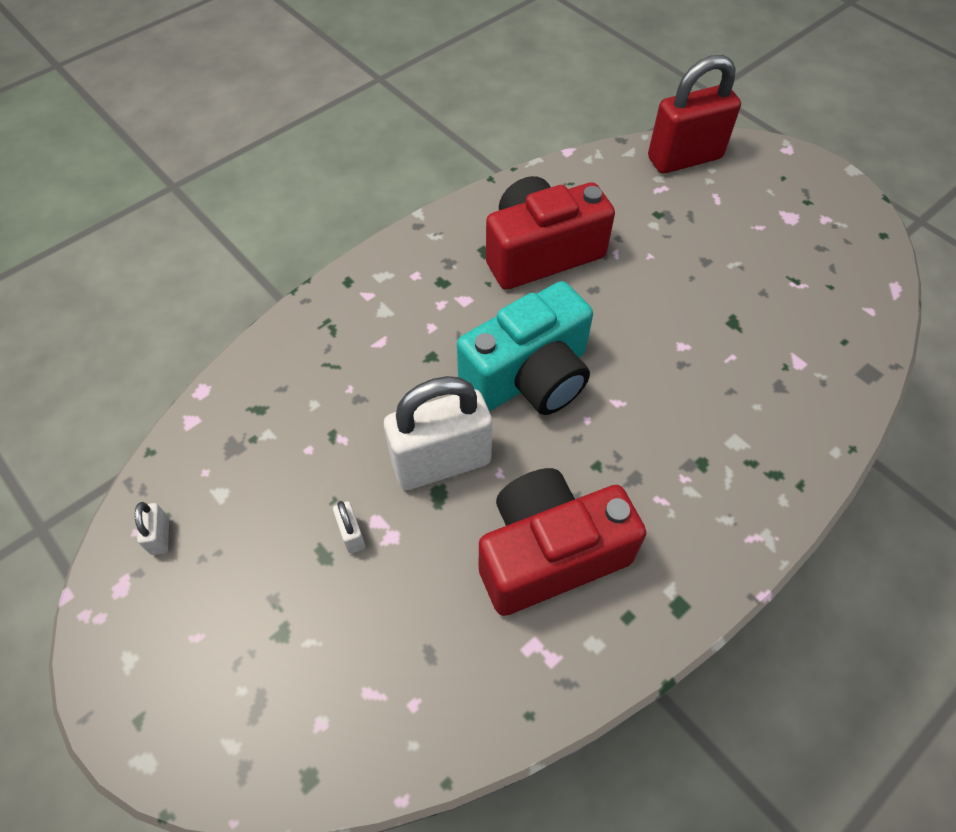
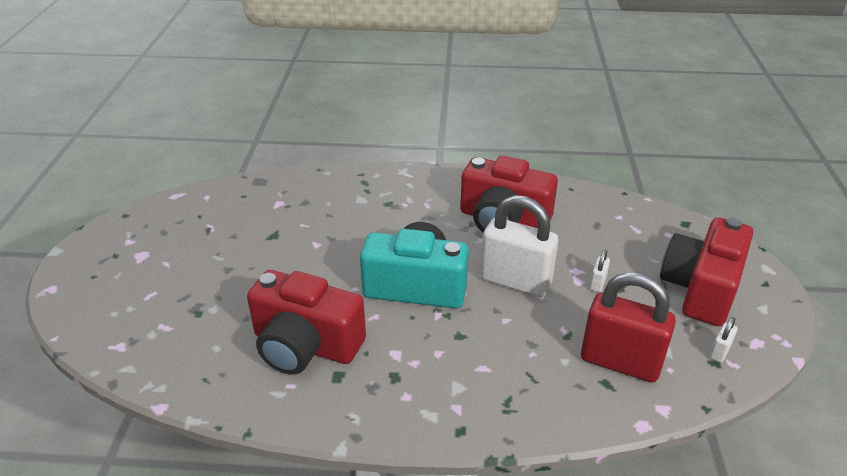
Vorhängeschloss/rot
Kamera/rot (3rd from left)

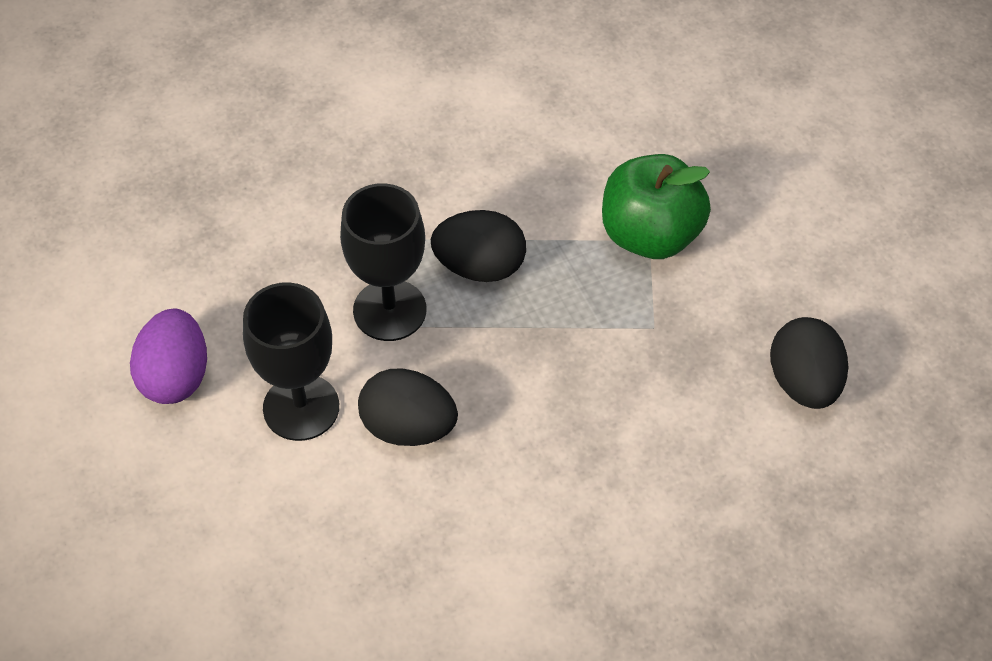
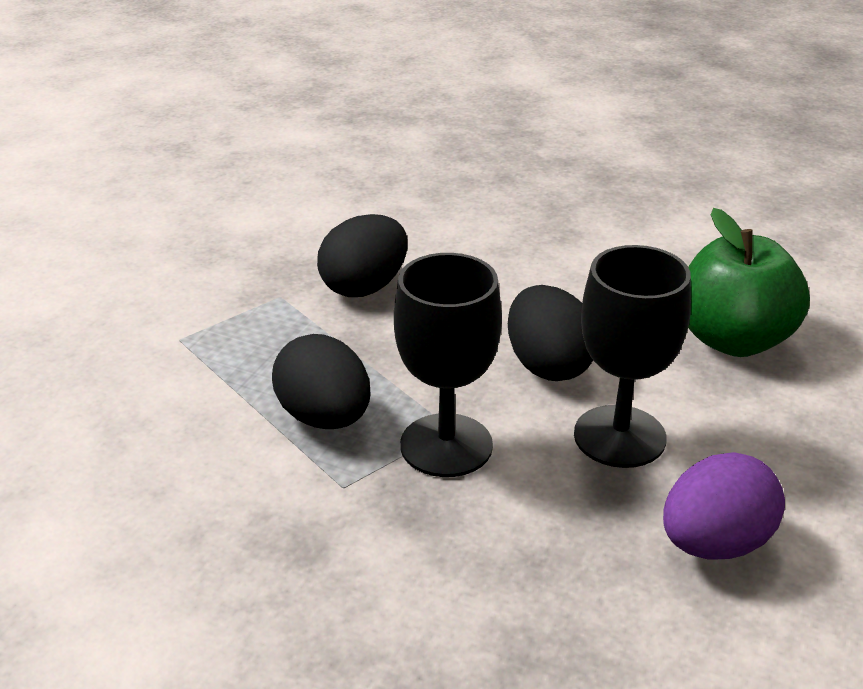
Apfel/grün
Ei/schwarz (2nd from left)

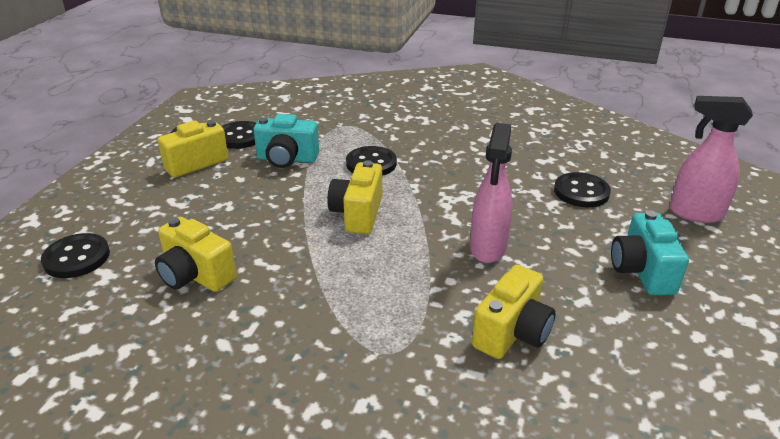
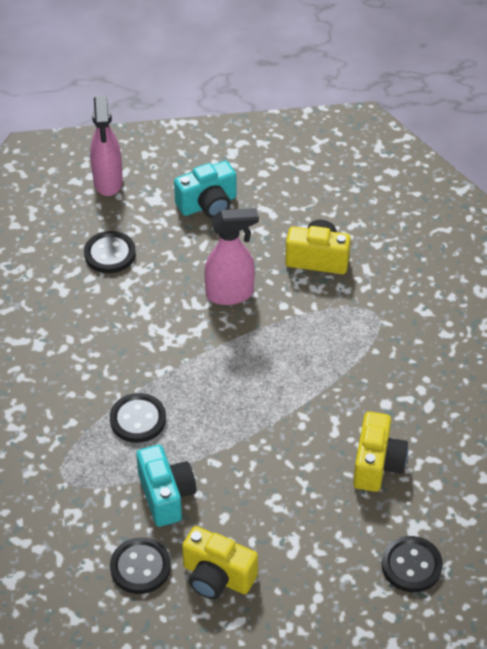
Kamera/gelb (3rd from left in the first image)

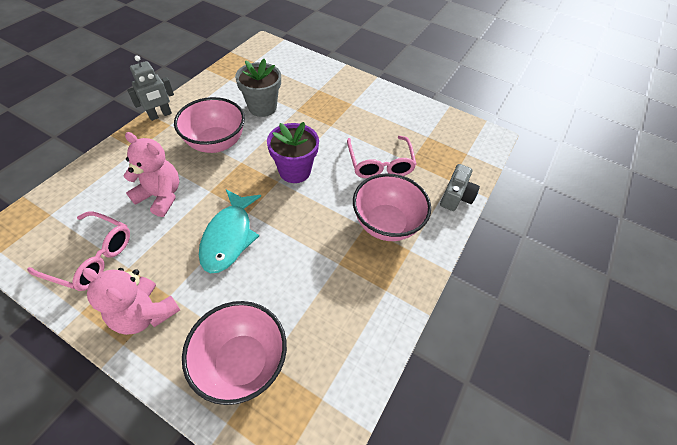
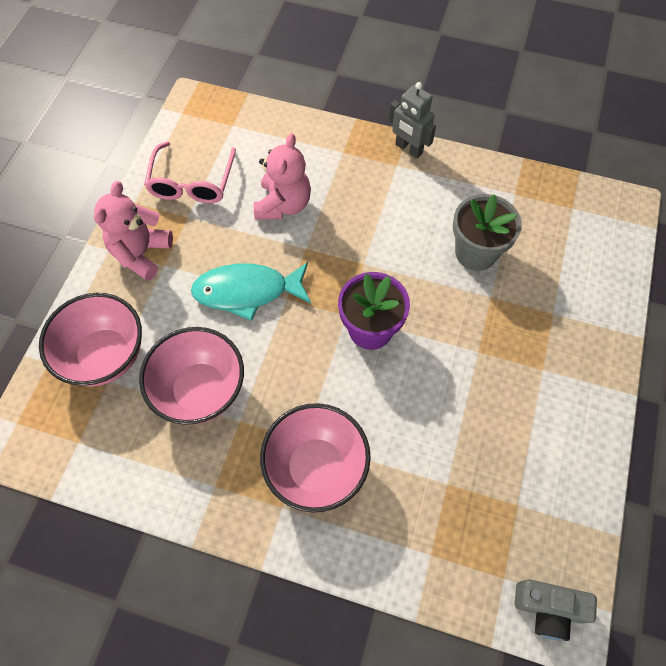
Schüssel/rosa (2nd from left)
Brille/rosa (2nd from left in the first image)
Kamera/grau

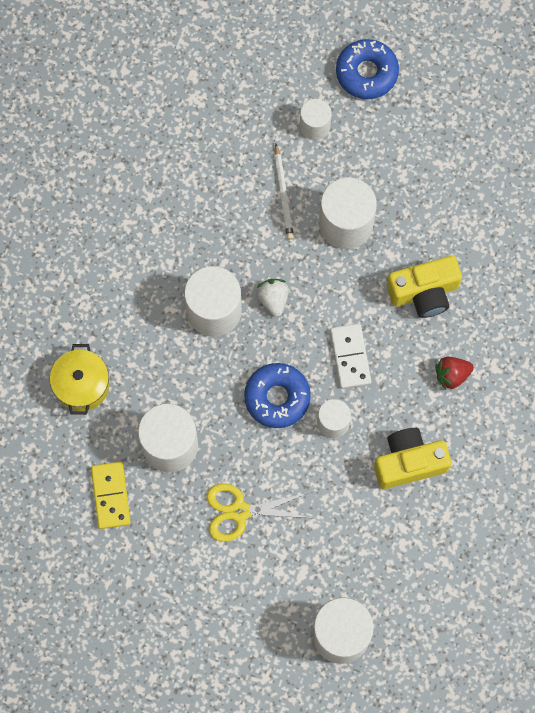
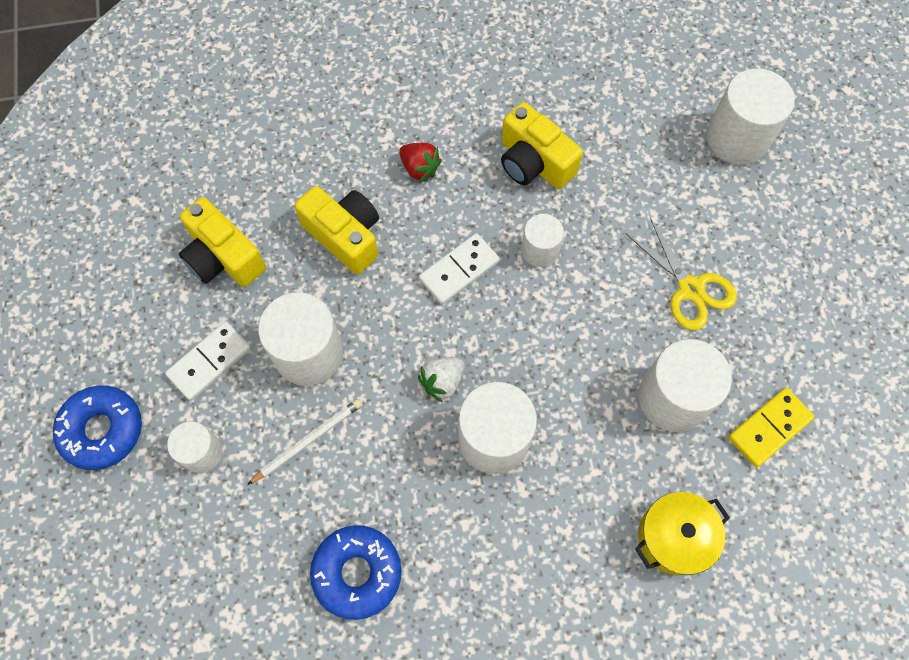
Donut/blau (2nd from left)
Dominostein/weiß (1st from left)
Kamera/gelb (1st from left)

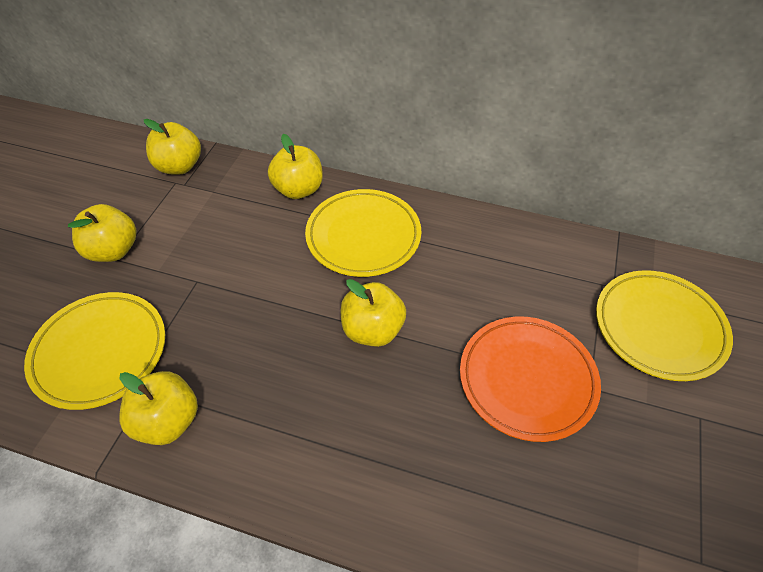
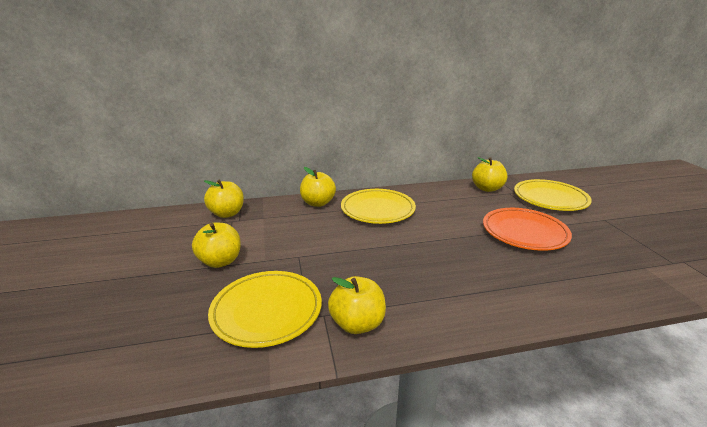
Apfel/gelb (5th from left)

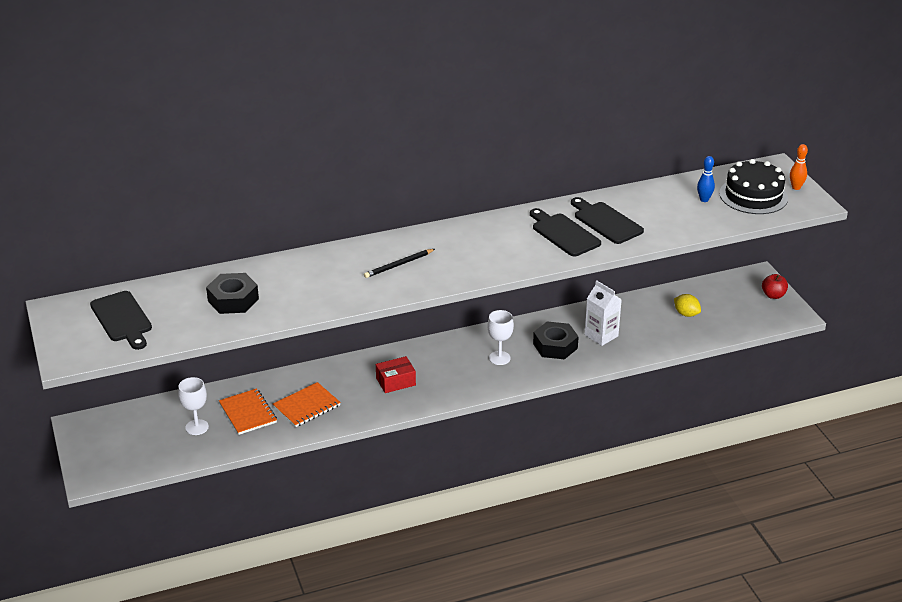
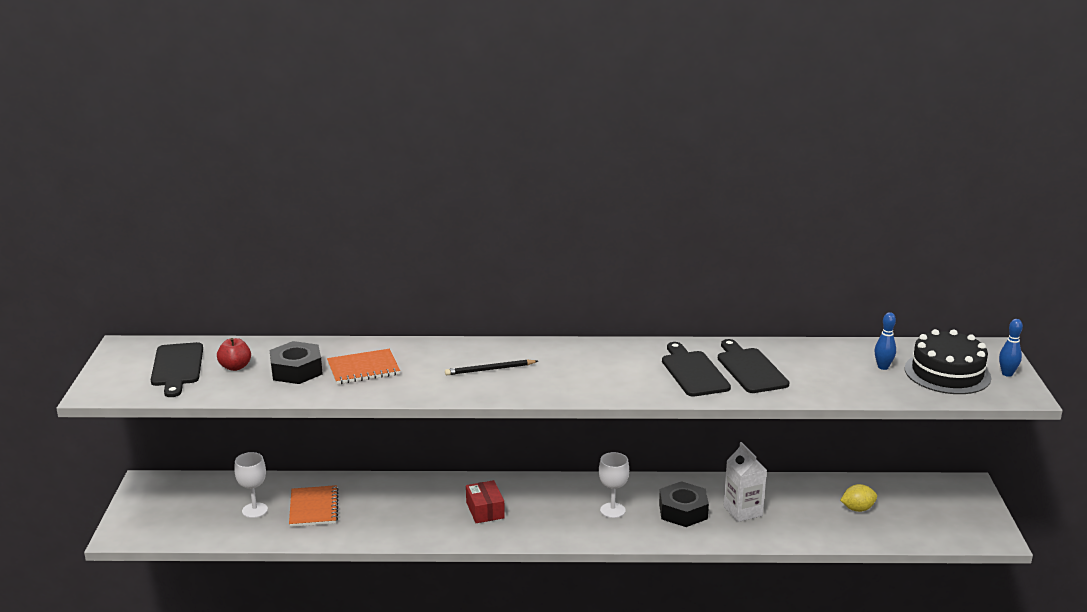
Notizbuch/orange (2nd from left)
Schachtel/rot
Zitrone/gelb
Apfel/rot
Bowlingkegel/blau (2nd from left)

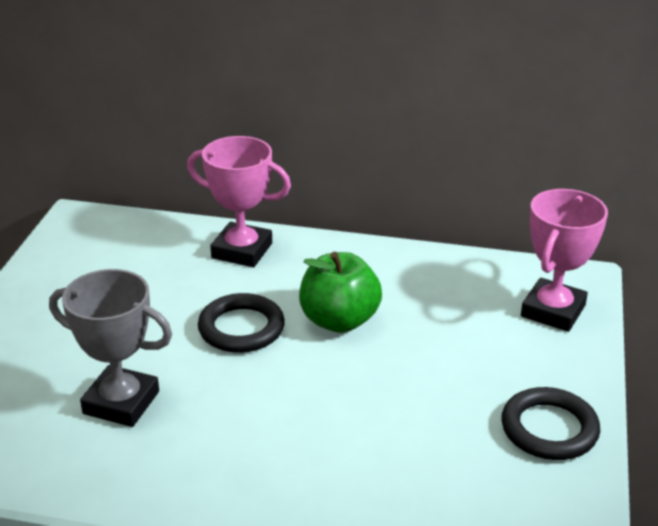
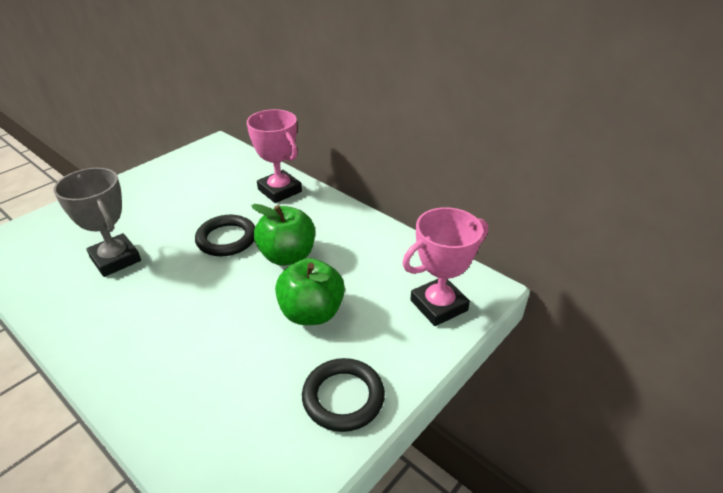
Apfel/grün (2nd from left)

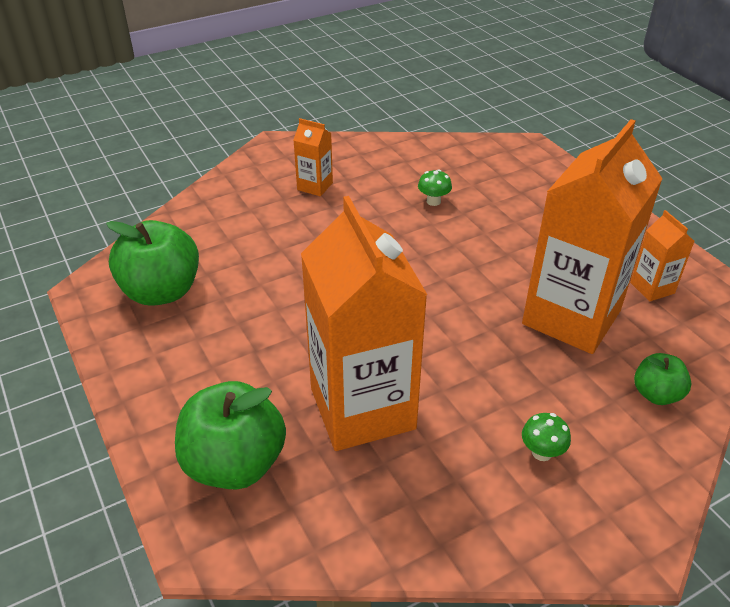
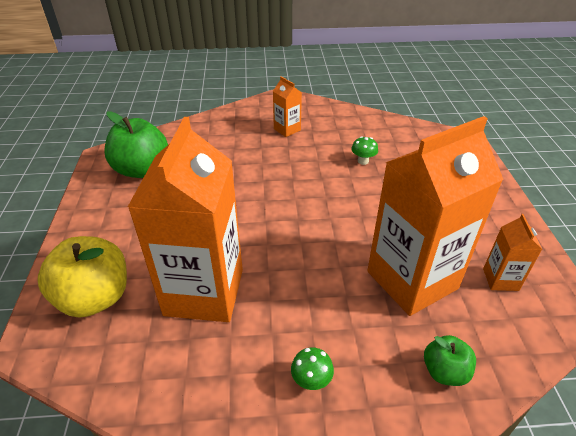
Apfel/gelb

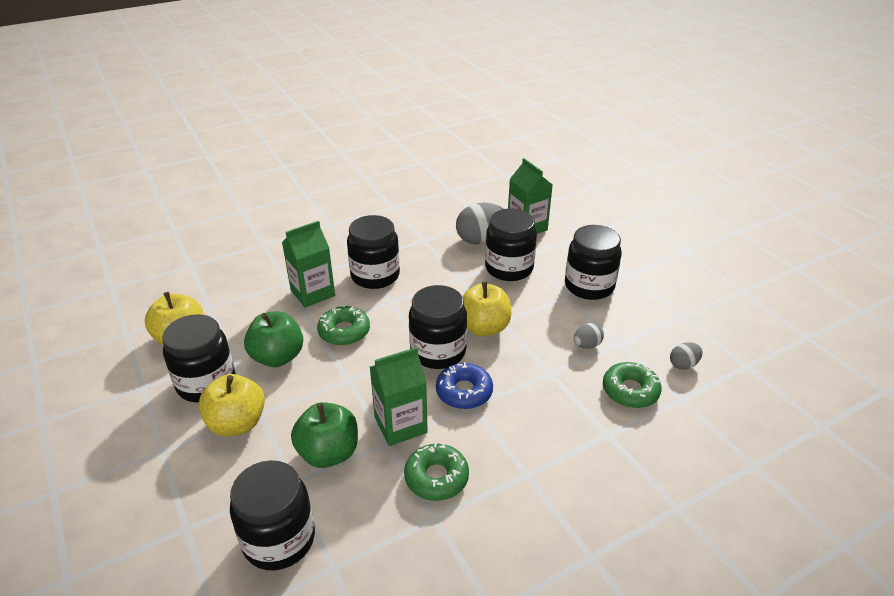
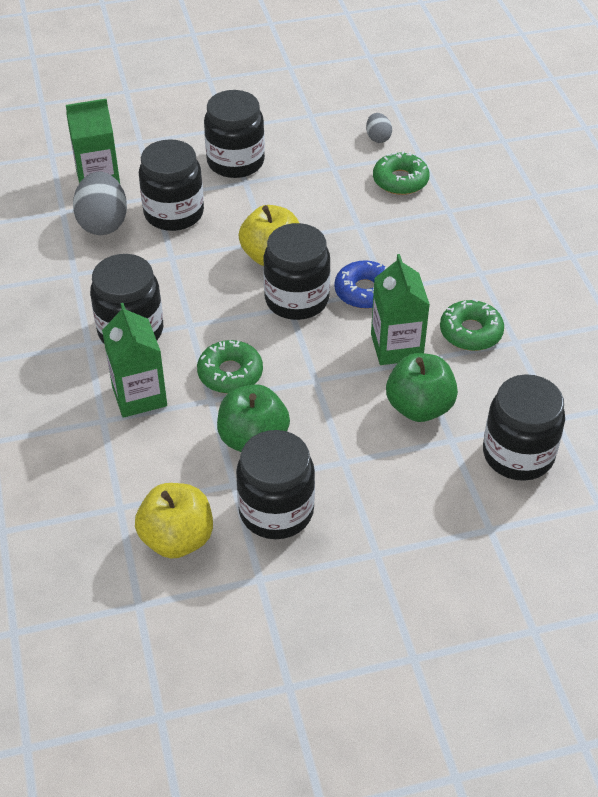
Apfel/gelb (2nd from left in the first image)
Ei/grau (2nd from left in the first image)

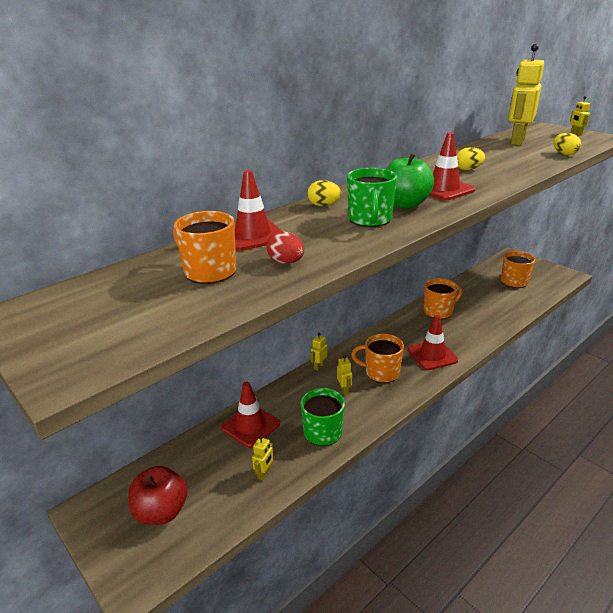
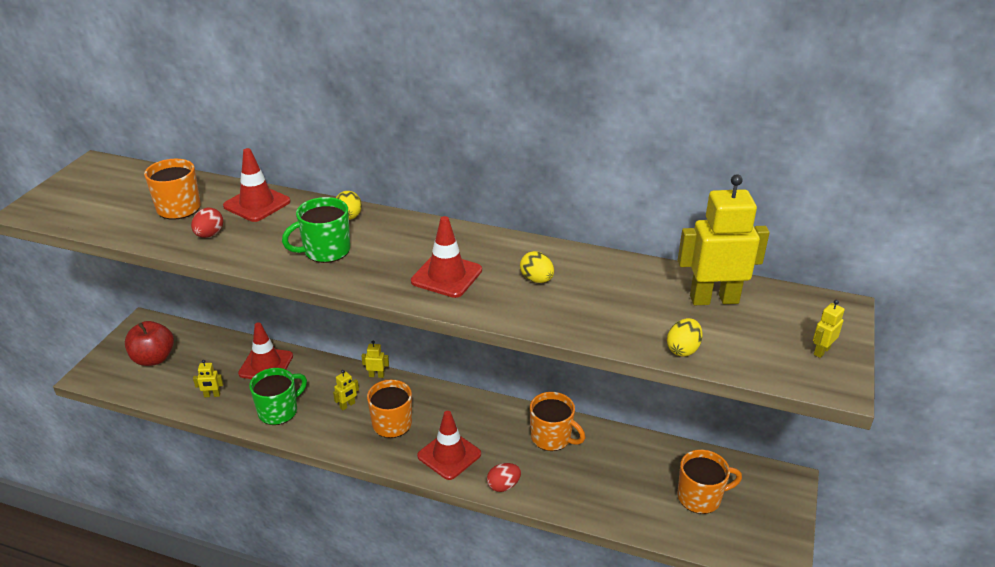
Apfel/grün
Ei/rot (2nd from left)

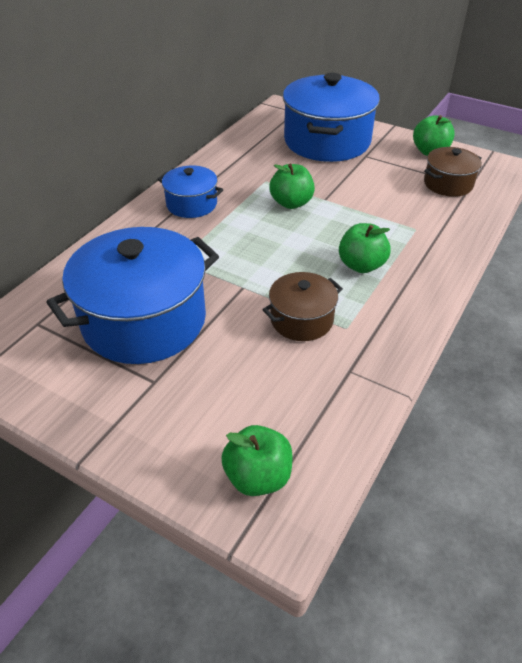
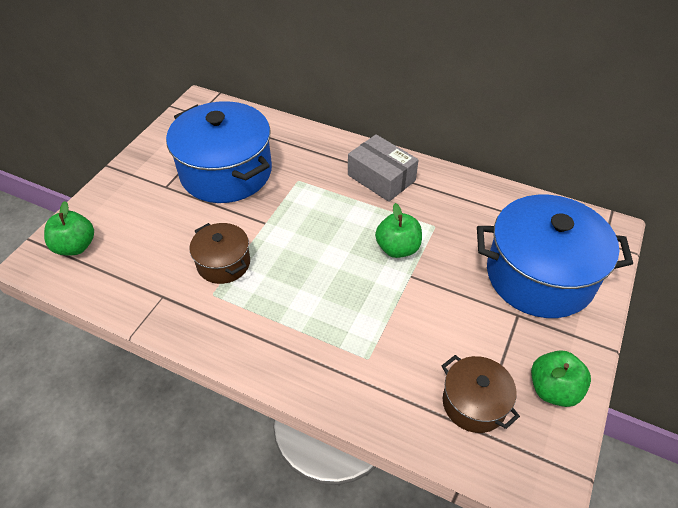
Schachtel/grau
Apfel/grün (3rd from left in the first image)

